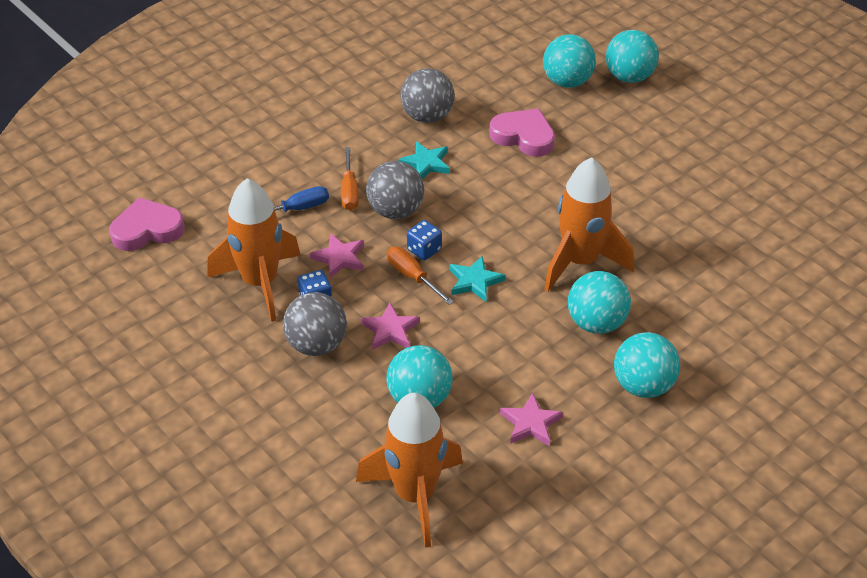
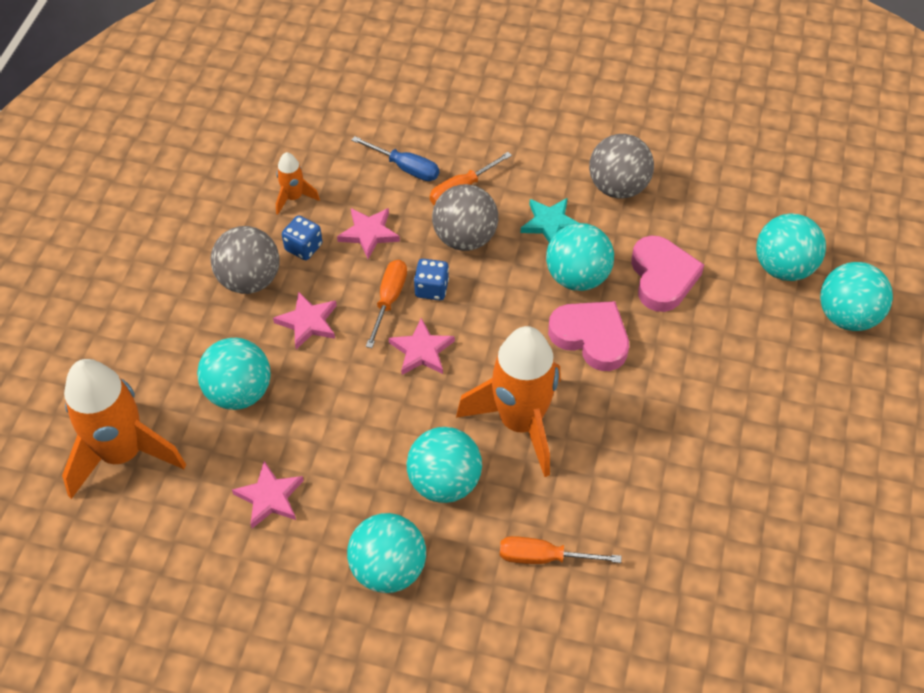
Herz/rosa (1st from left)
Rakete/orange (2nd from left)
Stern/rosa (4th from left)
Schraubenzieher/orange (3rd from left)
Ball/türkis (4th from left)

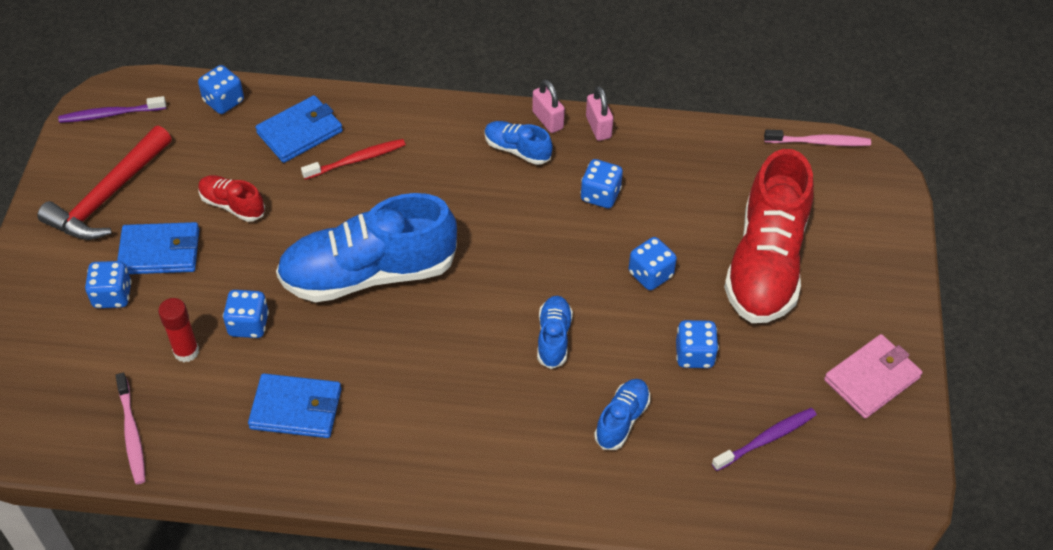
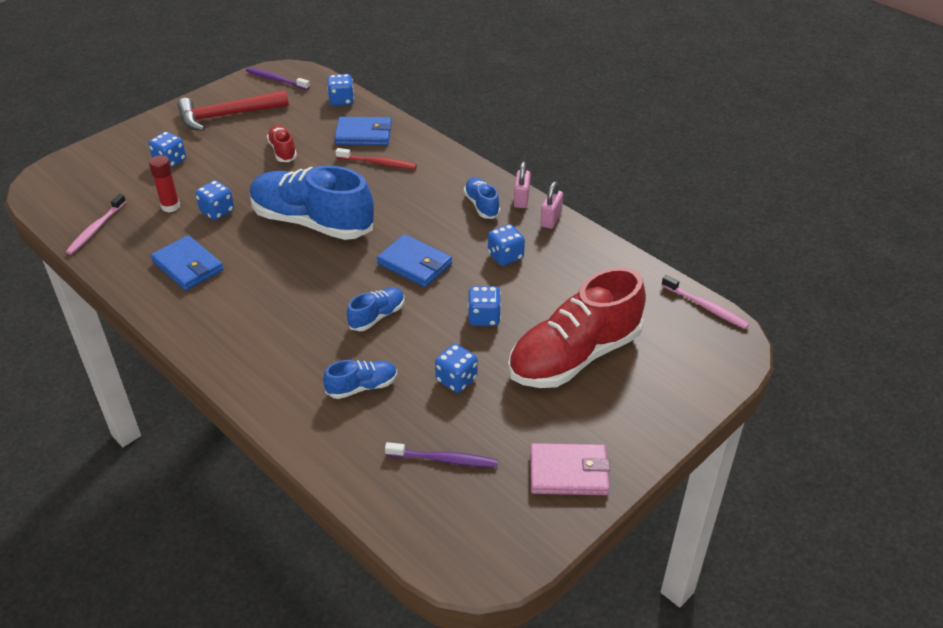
Geldbörse/blau (3rd from left)

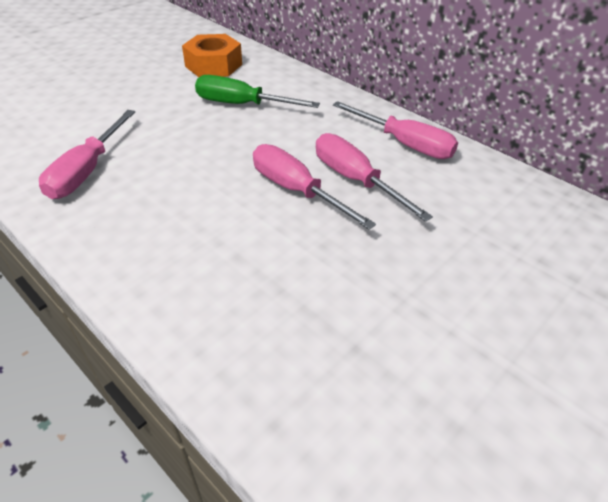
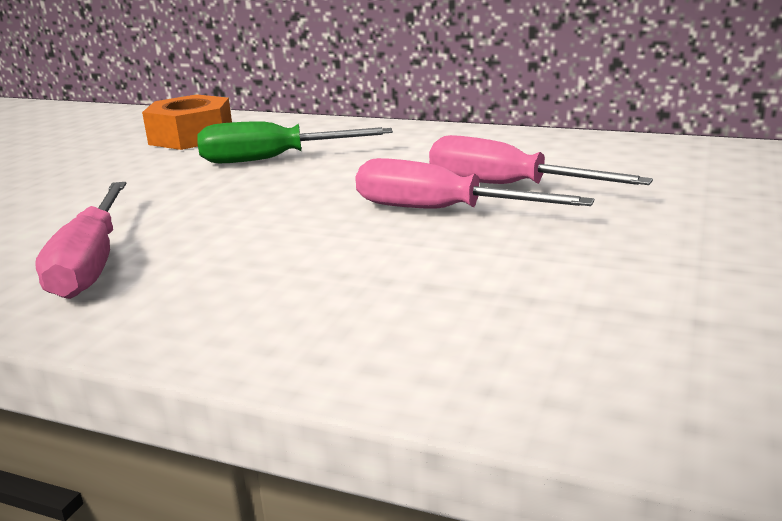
Schraubenzieher/rosa (4th from left in the first image)

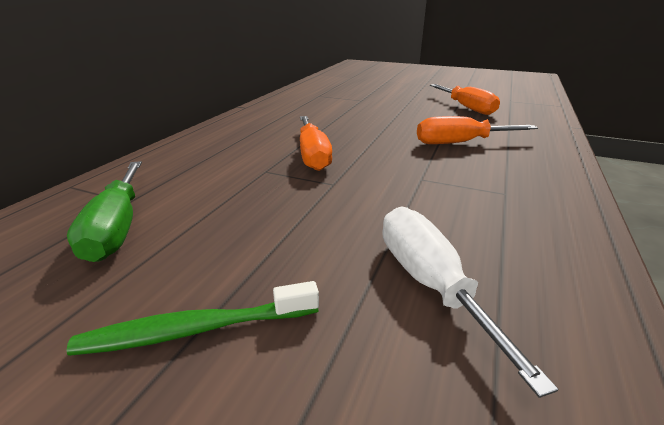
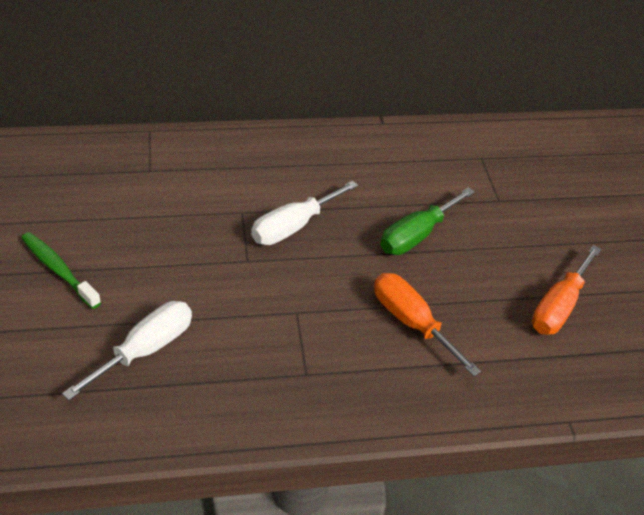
Schraubenzieher/grün
Schraubenzieher/weiß (2nd from left)

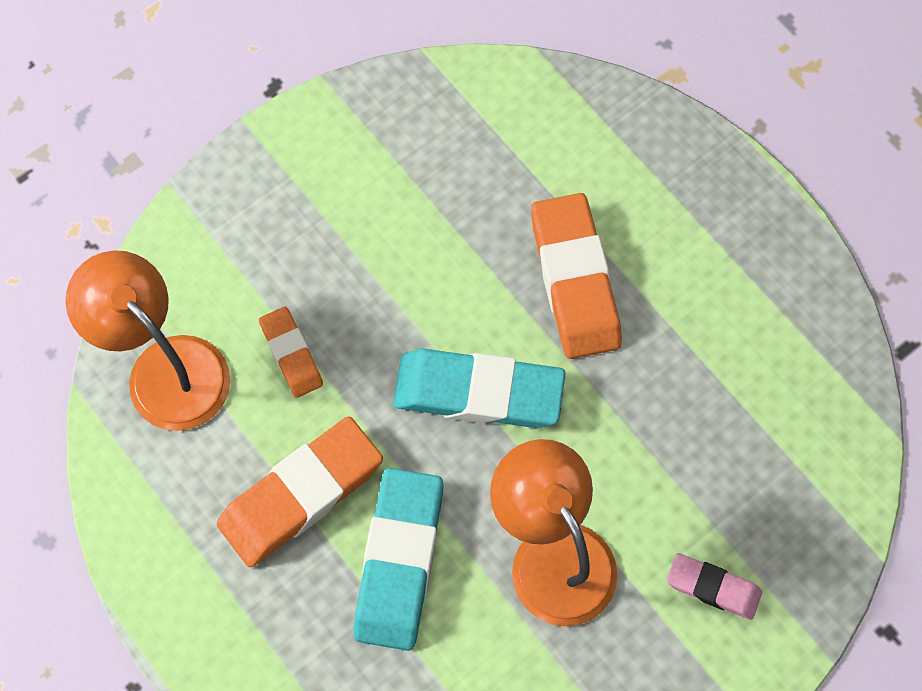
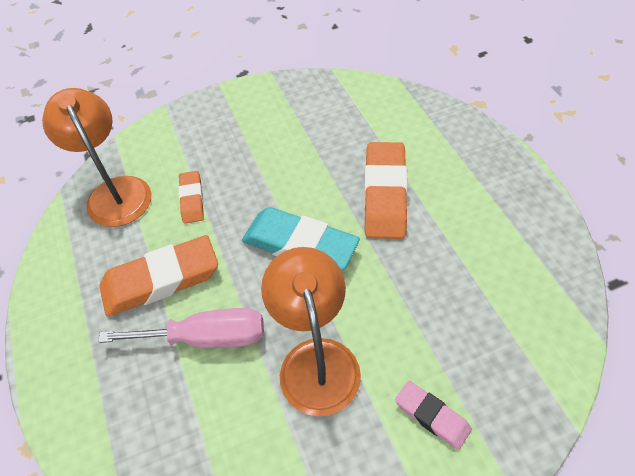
Schraubenzieher/rosa

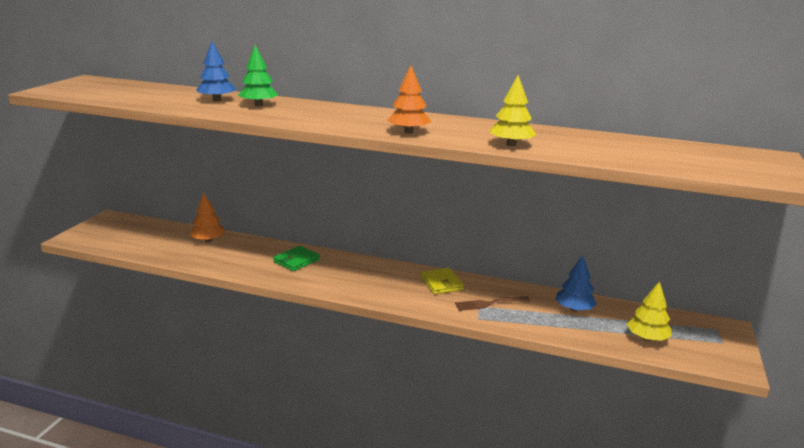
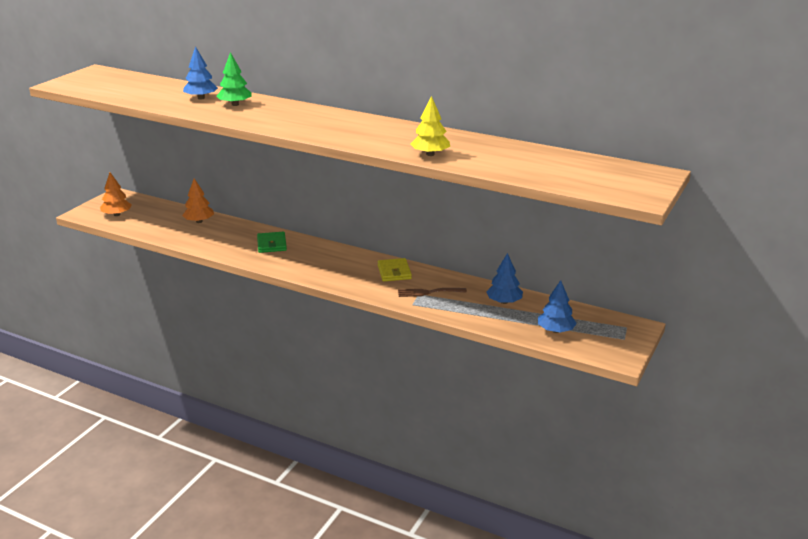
Geldbörse/grün
Baum/orange (1st from left)
Baum/blau (3rd from left)

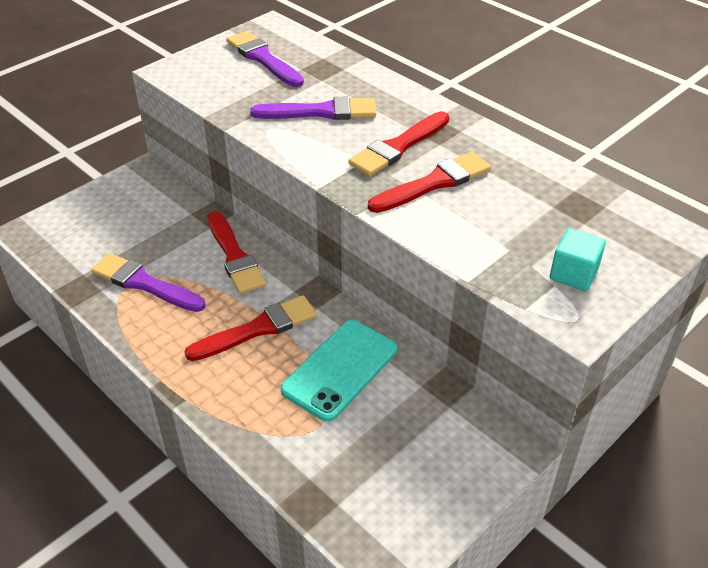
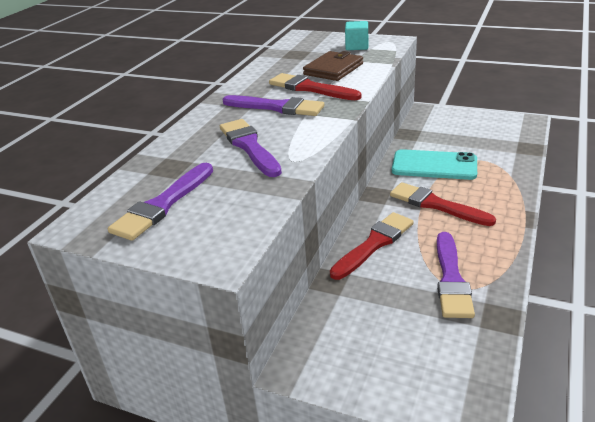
Pinsel/lila (3rd from left)
Geldbörse/braun

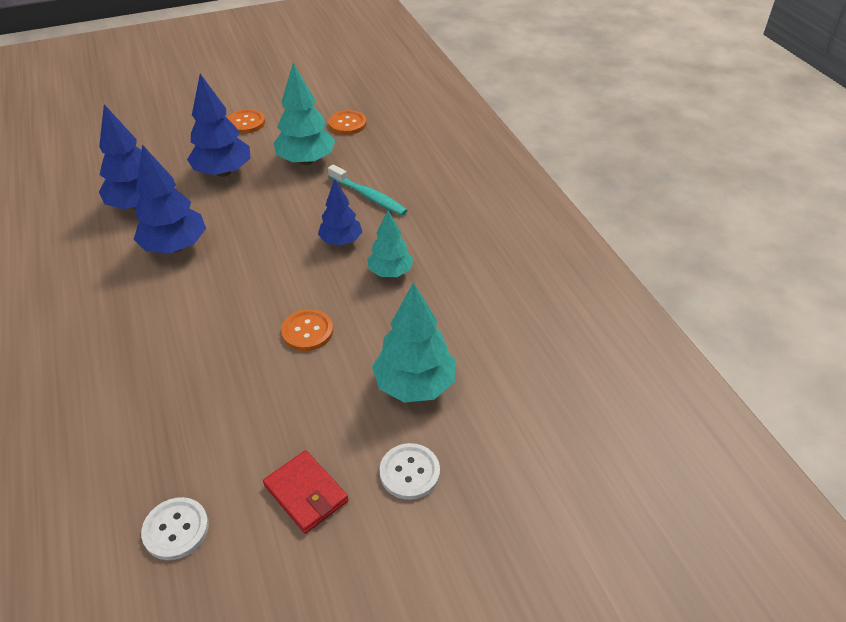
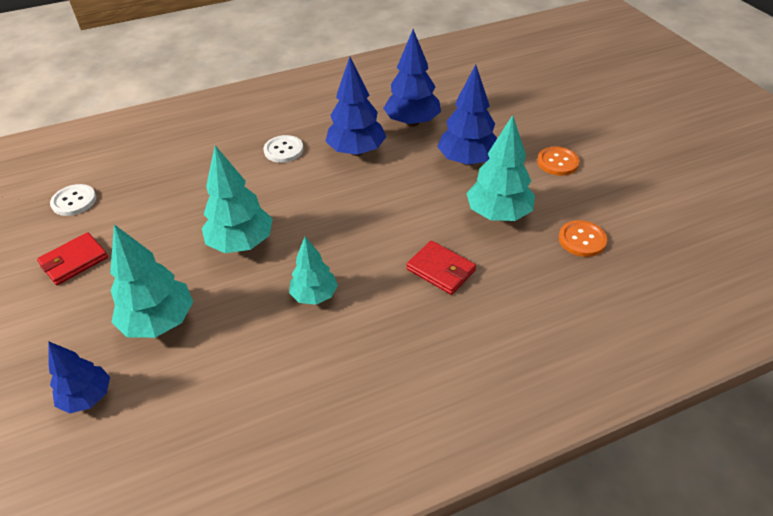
Baum/türkis (2nd from left)
Baum/blau (1st from left)
Geldbörse/rot (2nd from left)
Knopf/weiß (2nd from left)

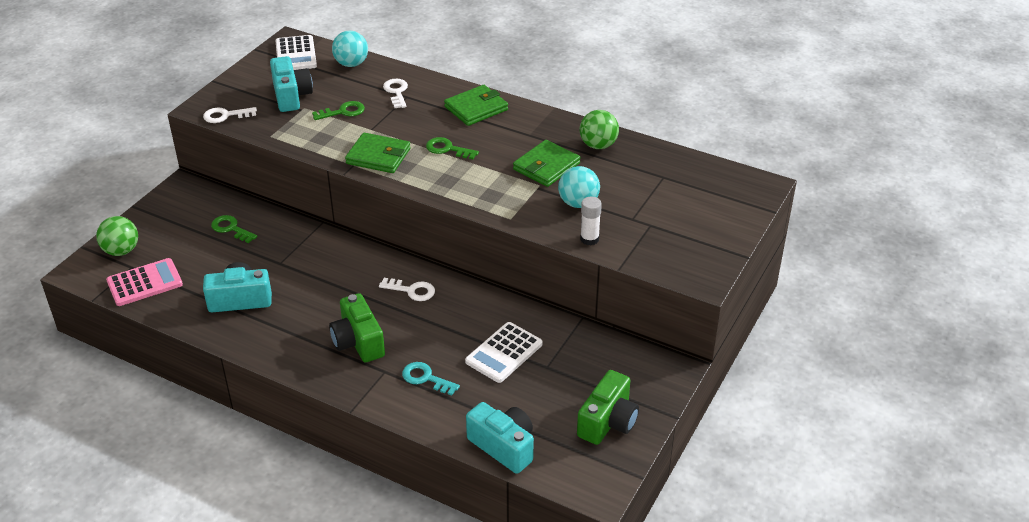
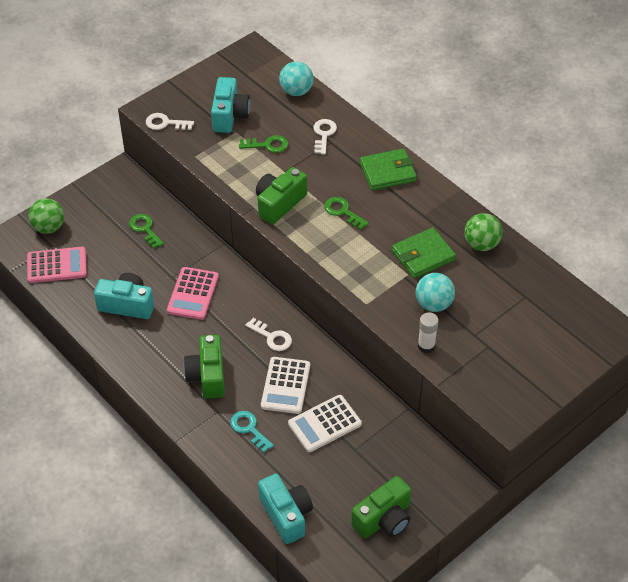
Taschenrechner/weiß (1st from left)
Kamera/grün (2nd from left)
Taschenrechner/rosa (2nd from left)

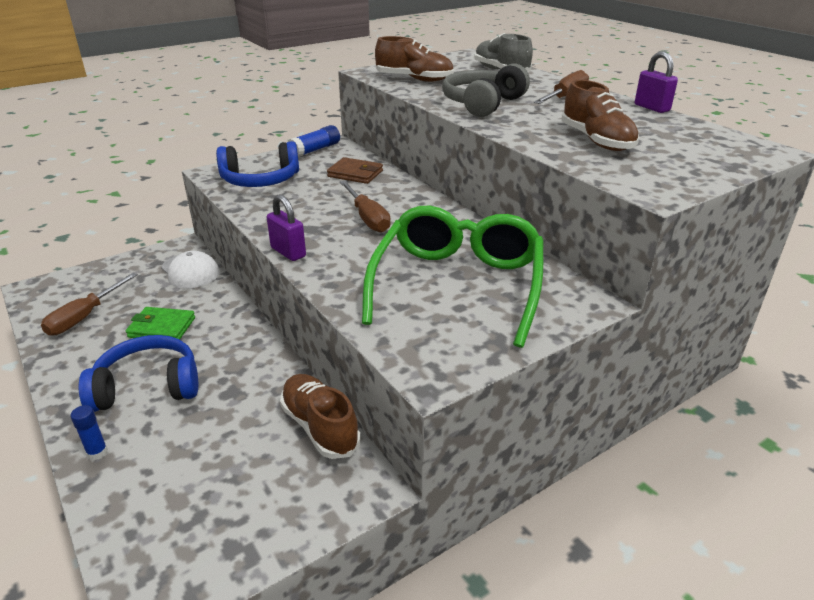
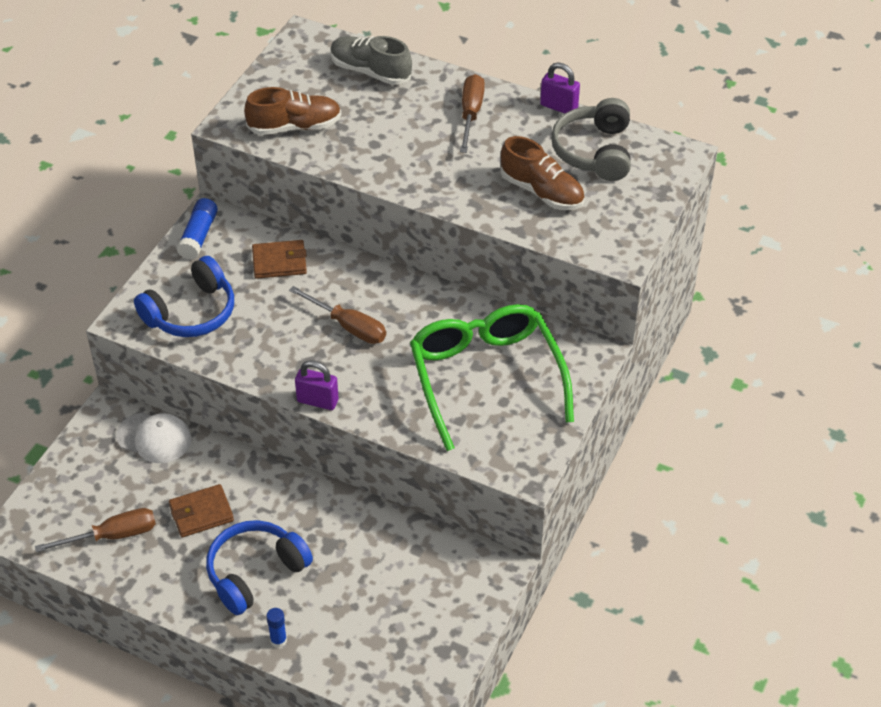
Schraubenzieher/braun (1st from left)
Geldbörse/braun (1st from left)
Schuh/braun (1st from left in the first image)
Kopfhörer/grau

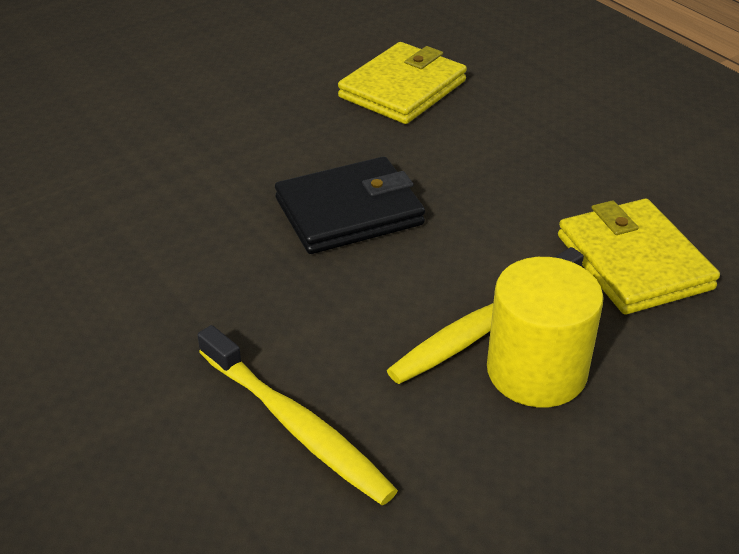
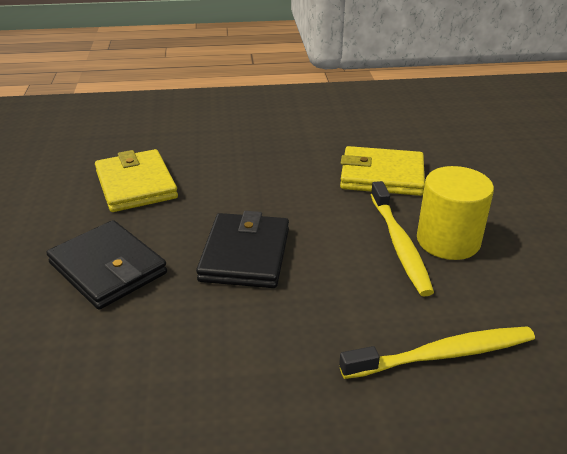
Geldbörse/schwarz (1st from left)

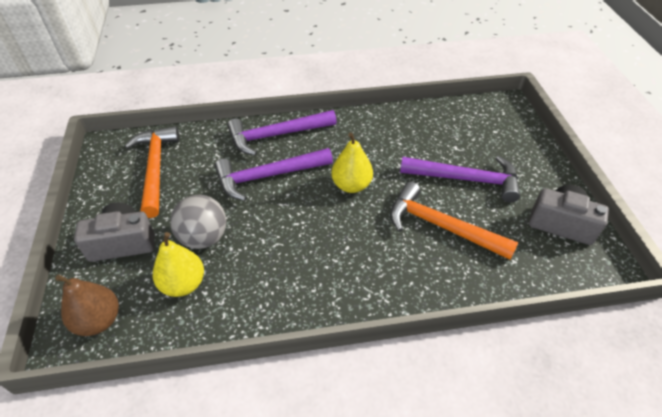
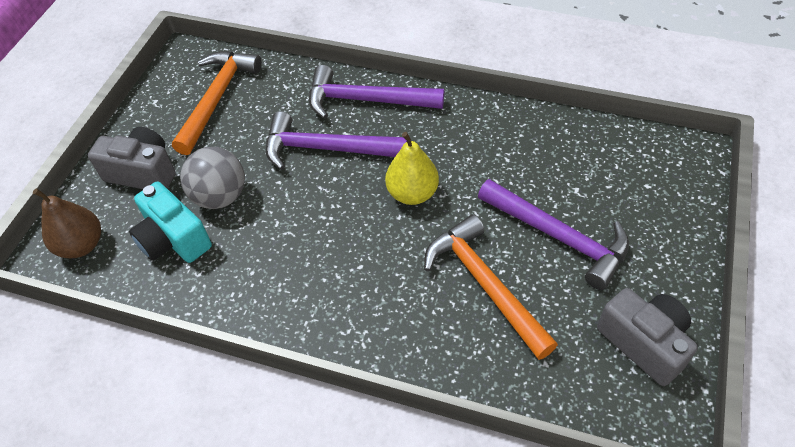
Kamera/türkis

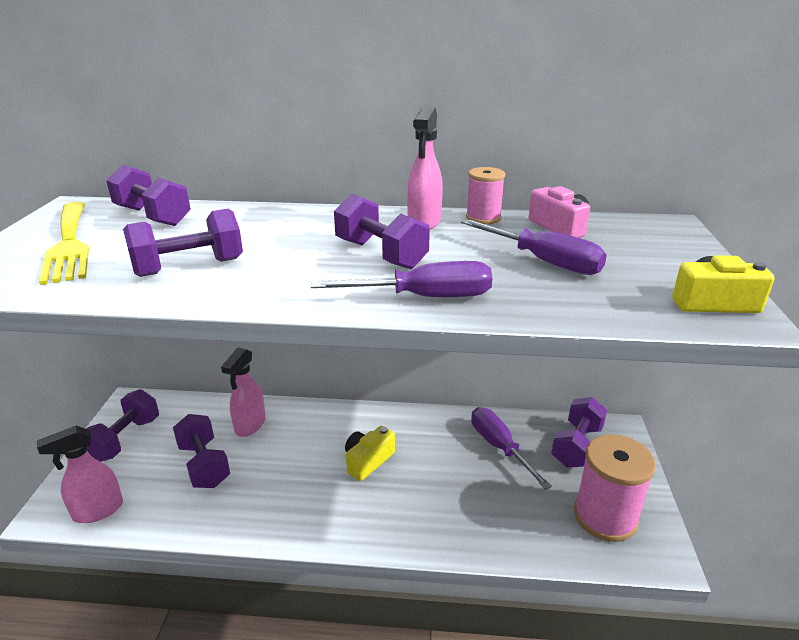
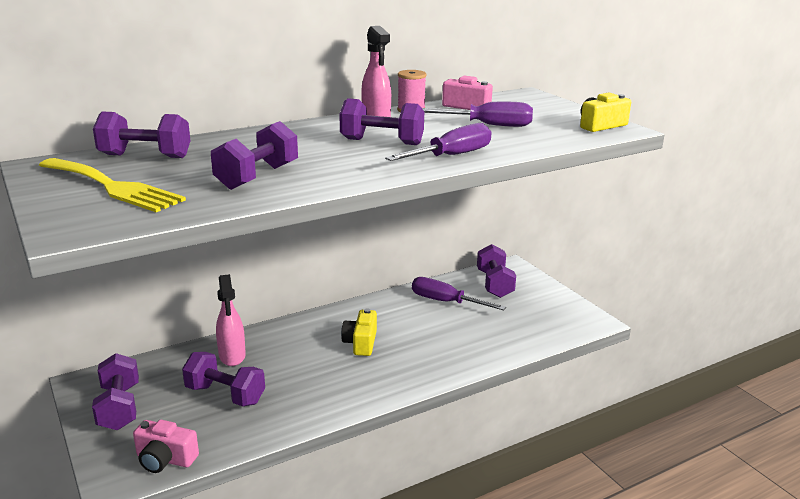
Kamera/rosa (1st from left)
Garnrolle/rosa (2nd from left in the first image)

